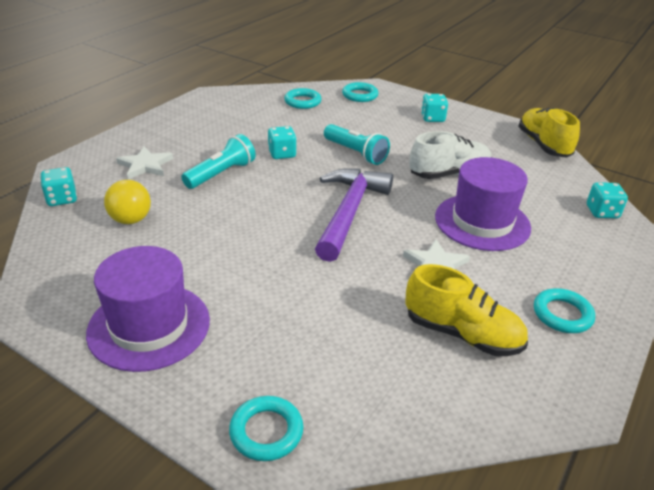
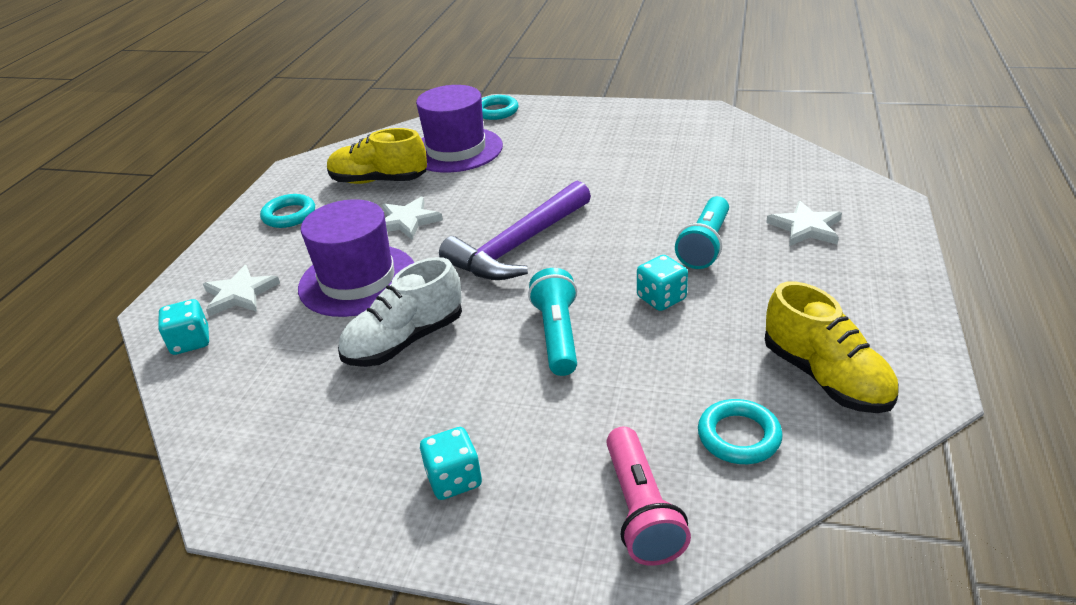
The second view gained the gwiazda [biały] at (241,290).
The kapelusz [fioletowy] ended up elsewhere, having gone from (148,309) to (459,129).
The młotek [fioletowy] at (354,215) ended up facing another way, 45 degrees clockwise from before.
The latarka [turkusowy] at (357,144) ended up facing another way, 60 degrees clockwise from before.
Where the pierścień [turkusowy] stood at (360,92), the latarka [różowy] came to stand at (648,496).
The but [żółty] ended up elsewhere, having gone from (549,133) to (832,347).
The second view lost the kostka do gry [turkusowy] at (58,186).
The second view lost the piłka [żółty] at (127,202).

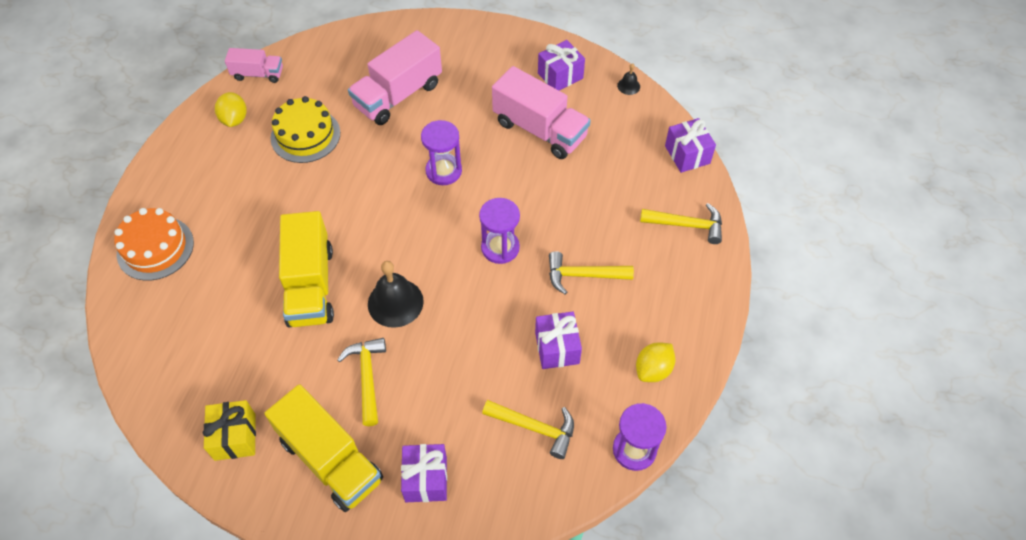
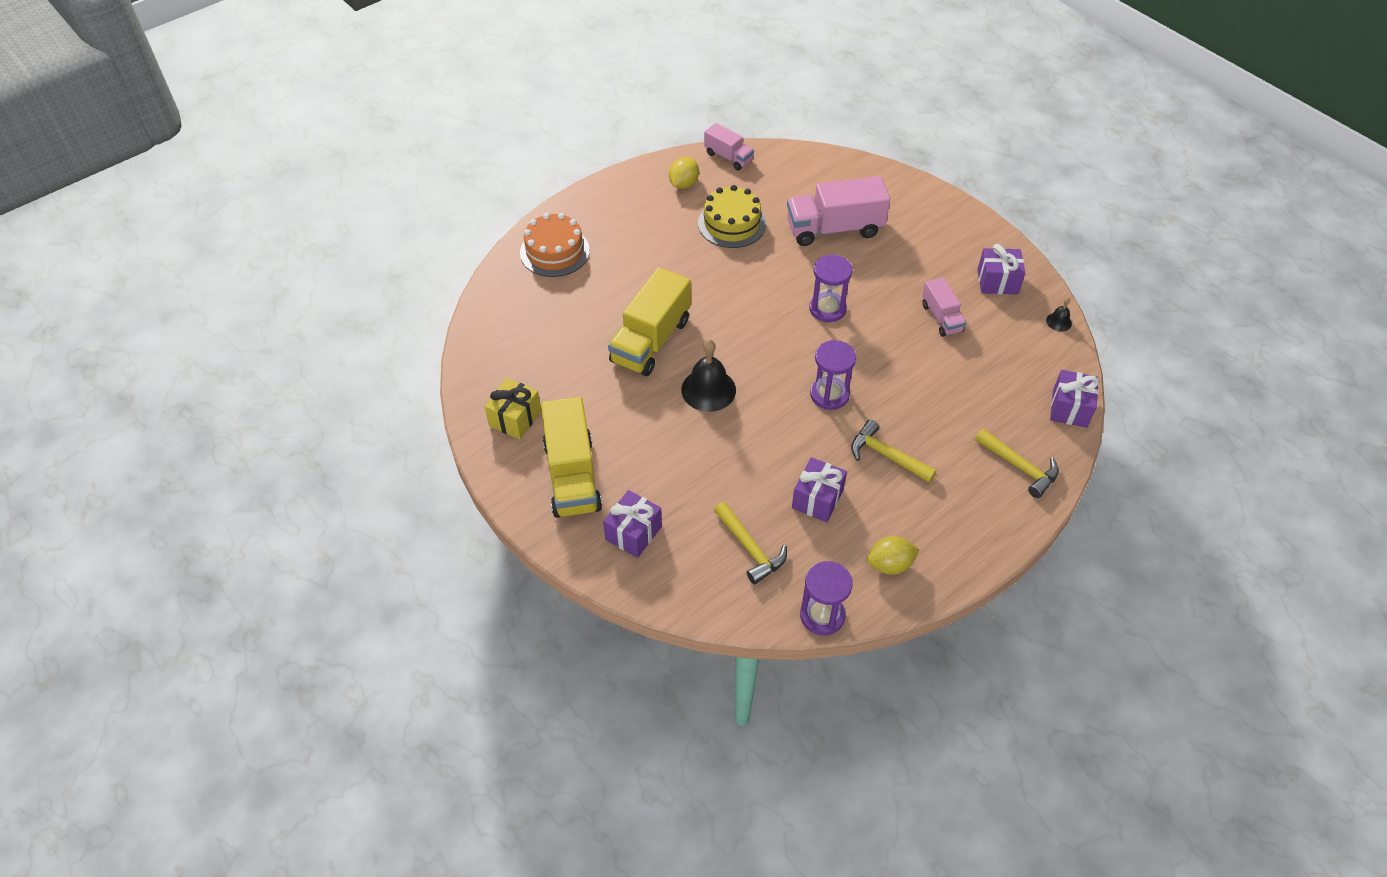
The size of the ciężarówka [różowy] at (541,112) changed by a factor of 0.56.
The second view lost the młotek [żółty] at (361,382).

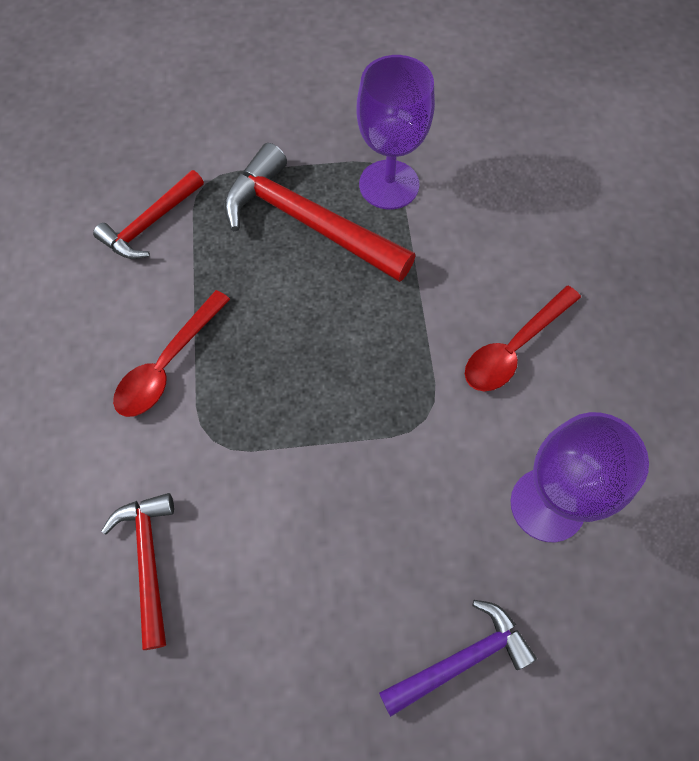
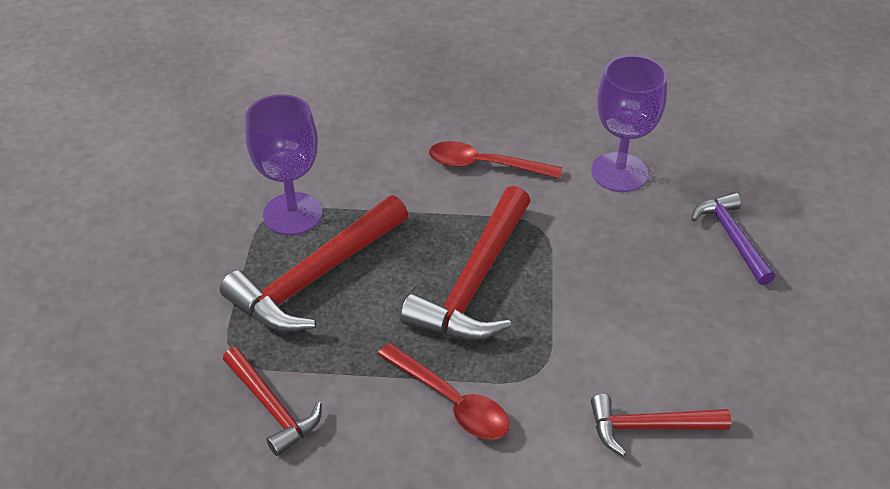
The second view gained the młotek [czerwony] at (465,263).
The łyżka [czerwony] at (523,338) ended up facing another way, 135 degrees clockwise from before.

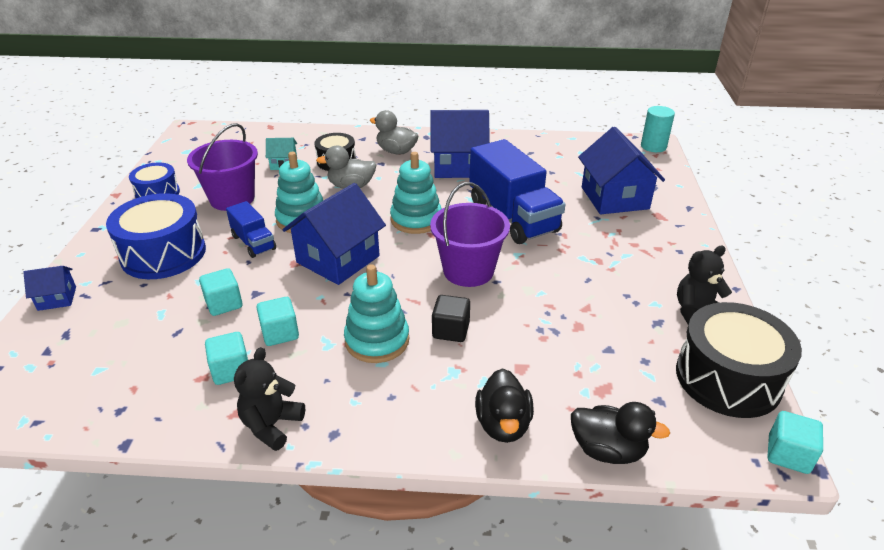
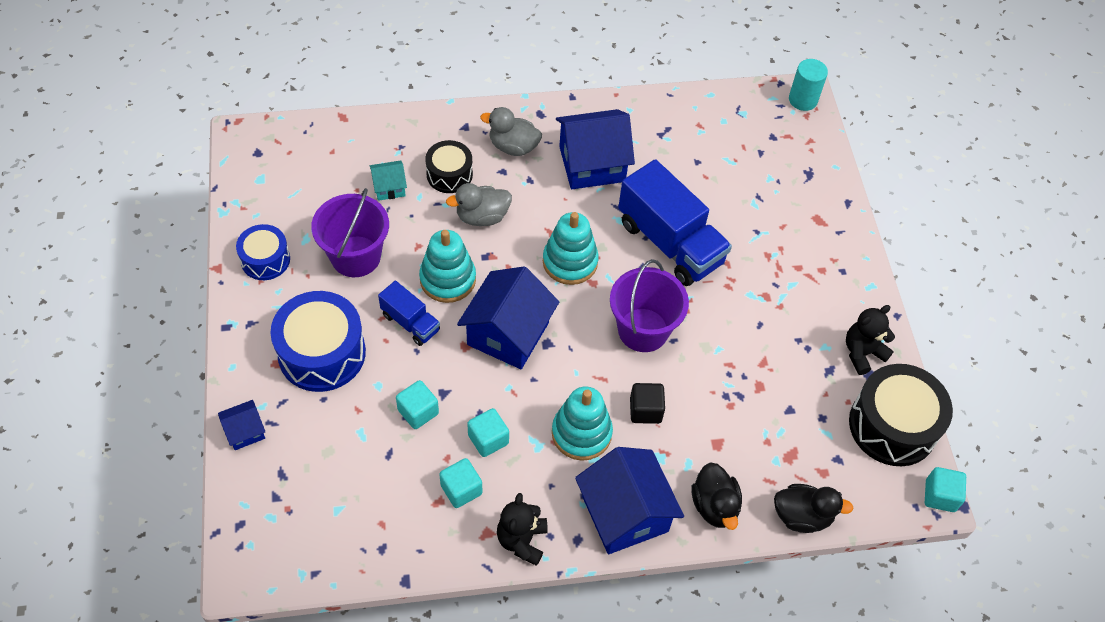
The domek [niebieski] ended up elsewhere, having gone from (621,170) to (629,500).

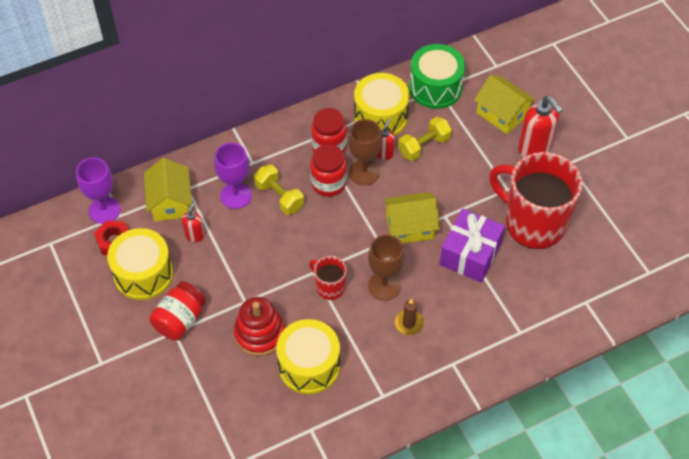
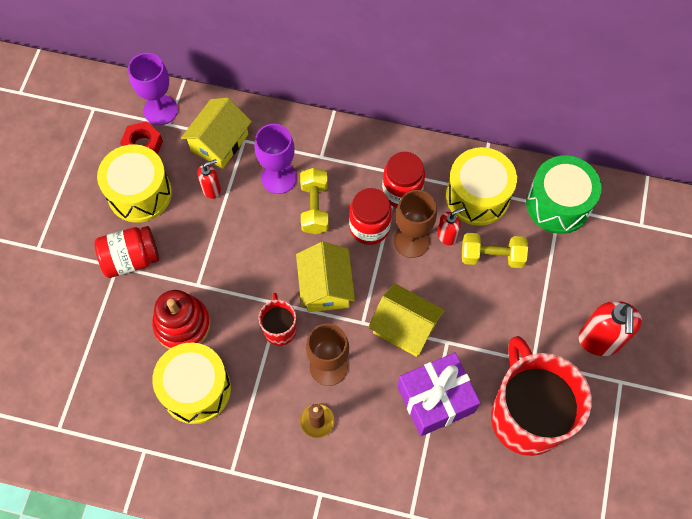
The domek [żółty] ended up elsewhere, having gone from (505,104) to (325,277).

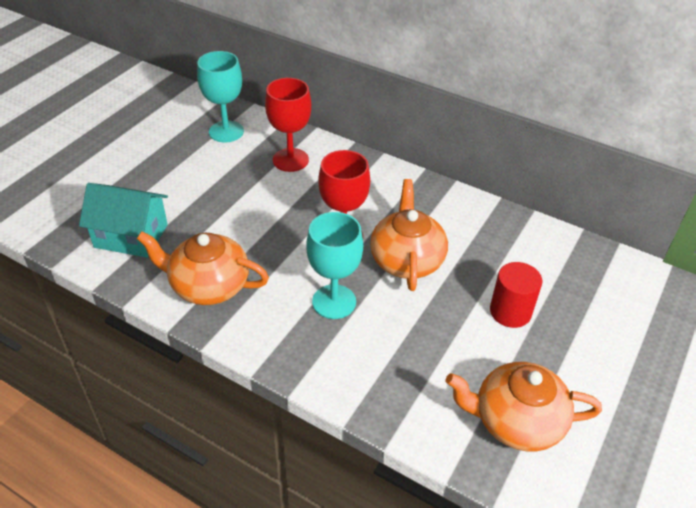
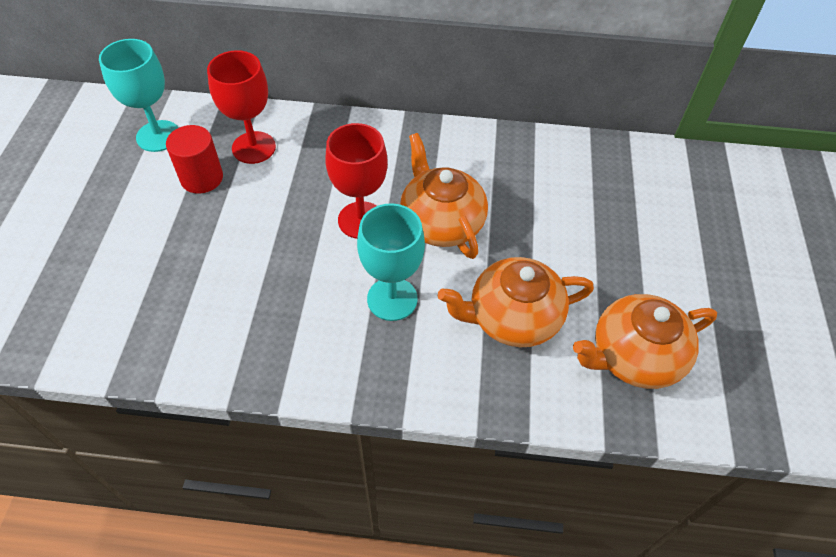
The walec [czerwony] ended up elsewhere, having gone from (516,295) to (194,159).
The imbryk [pomarańczowy] ended up elsewhere, having gone from (203,268) to (516,302).
The second view lost the domek [turkusowy] at (123,220).

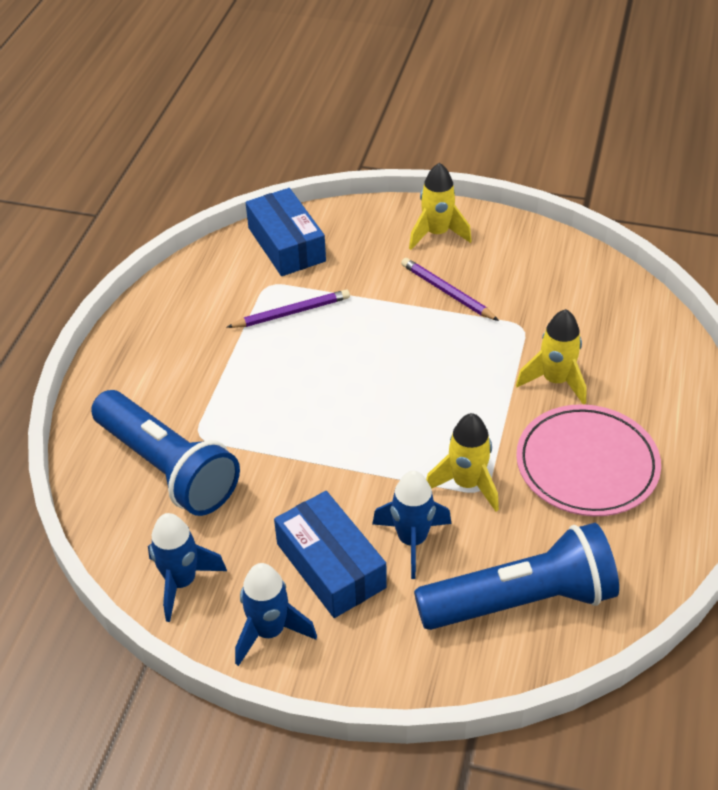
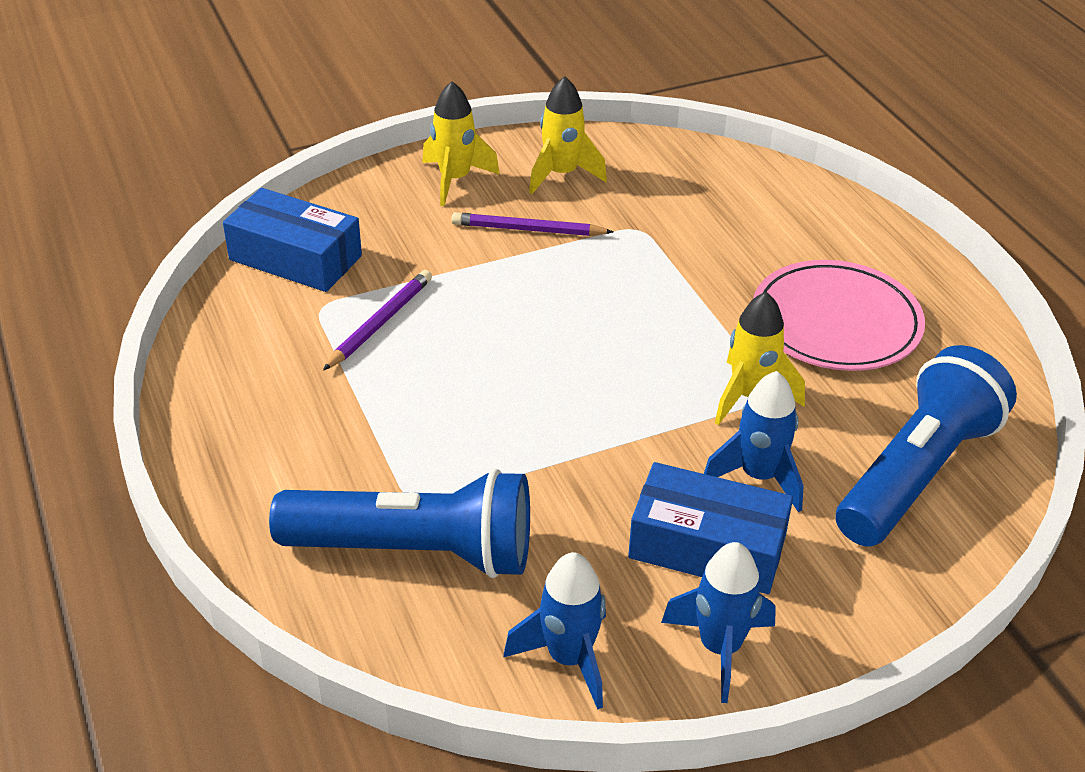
The rakieta [żółty] ended up elsewhere, having gone from (551,357) to (568,135).

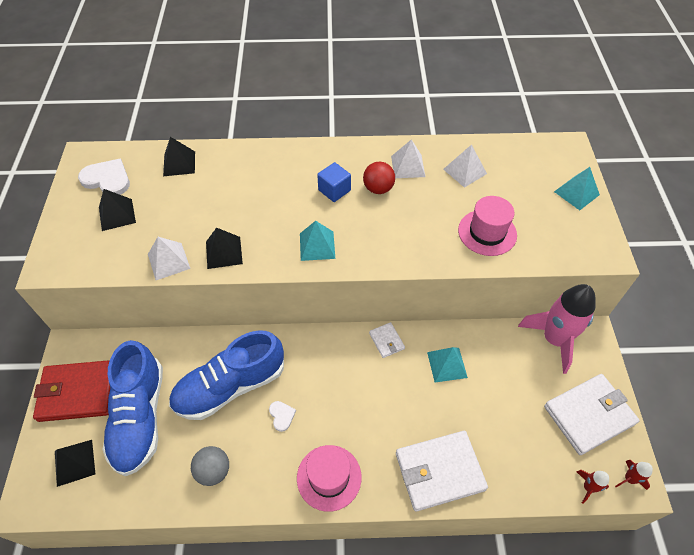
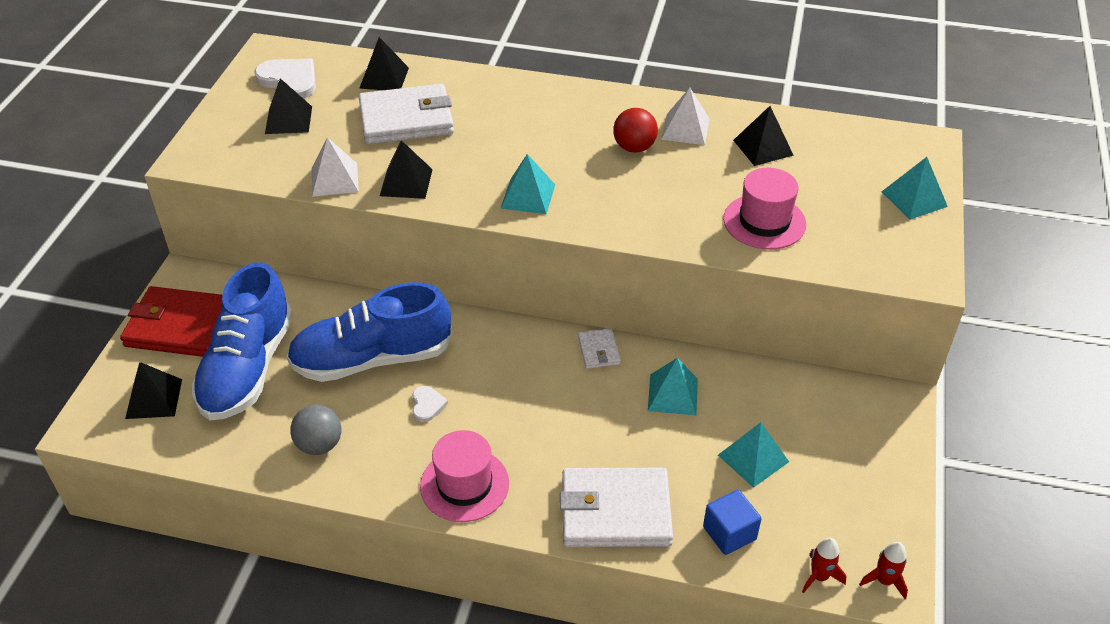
The portfel [biały] ended up elsewhere, having gone from (592,414) to (406,114).
The sześcian [niebieski] ended up elsewhere, having gone from (334,182) to (732,522).
The second view gained the piramida [turkusowy] at (753,455).
What was the piramida [biały] at (465,166) turned into the piramida [czarny] at (763,136).
The second view lost the rakieta [różowy] at (557,329).

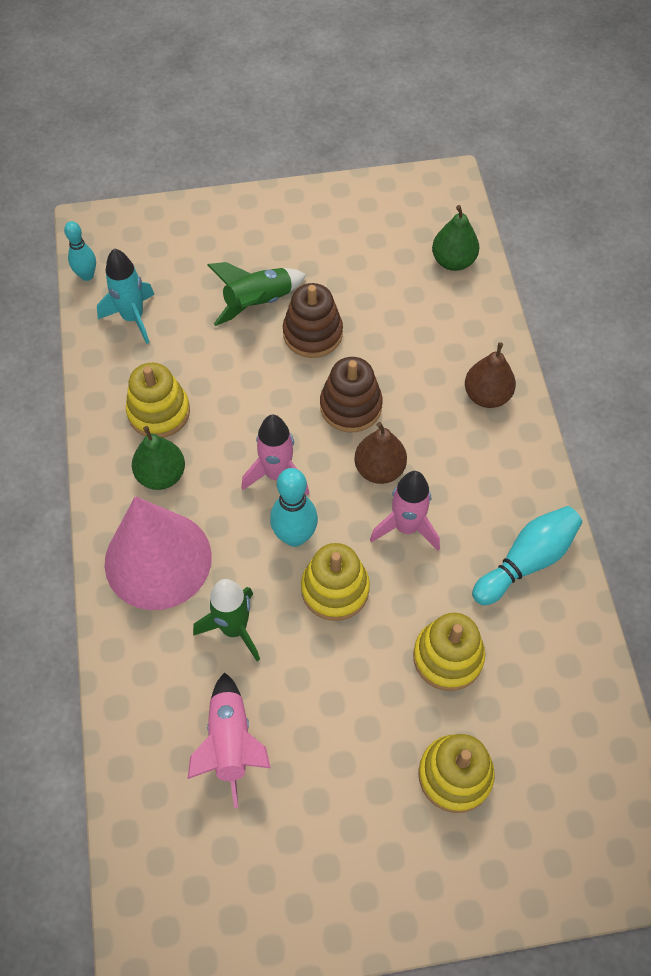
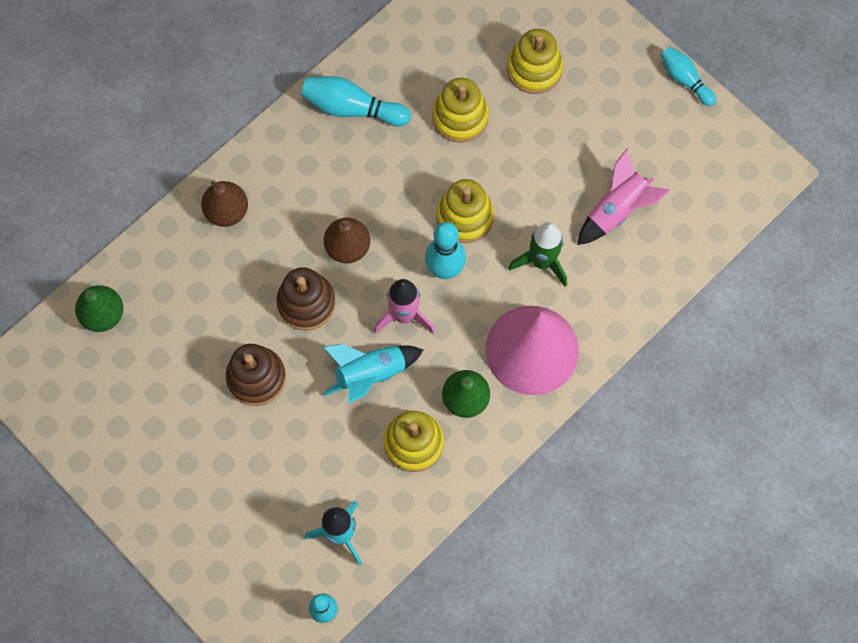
The second view gained the rakieta [turkusowy] at (373,373).
The second view gained the kręgiel [turkusowy] at (688,76).
The second view lost the rakieta [zielony] at (256,294).
The second view lost the rakieta [różowy] at (405,511).

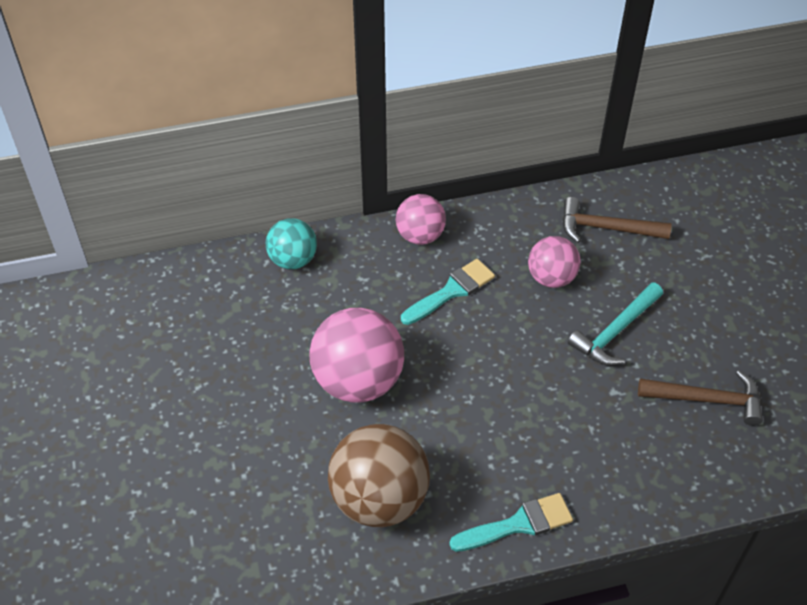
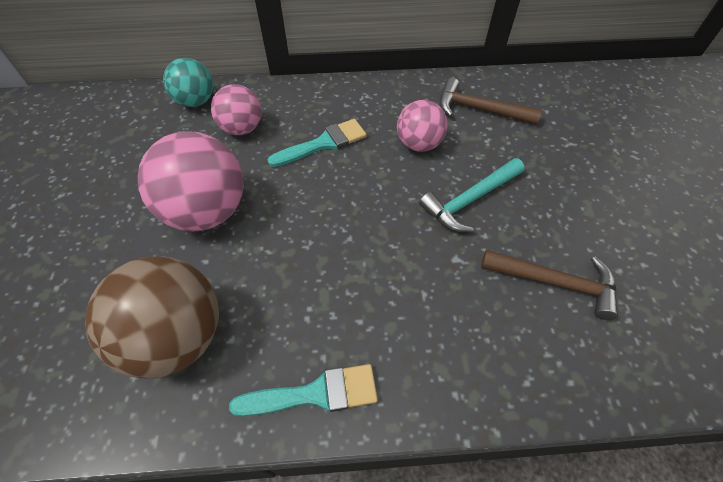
The piłka [różowy] ended up elsewhere, having gone from (421,219) to (236,109).

